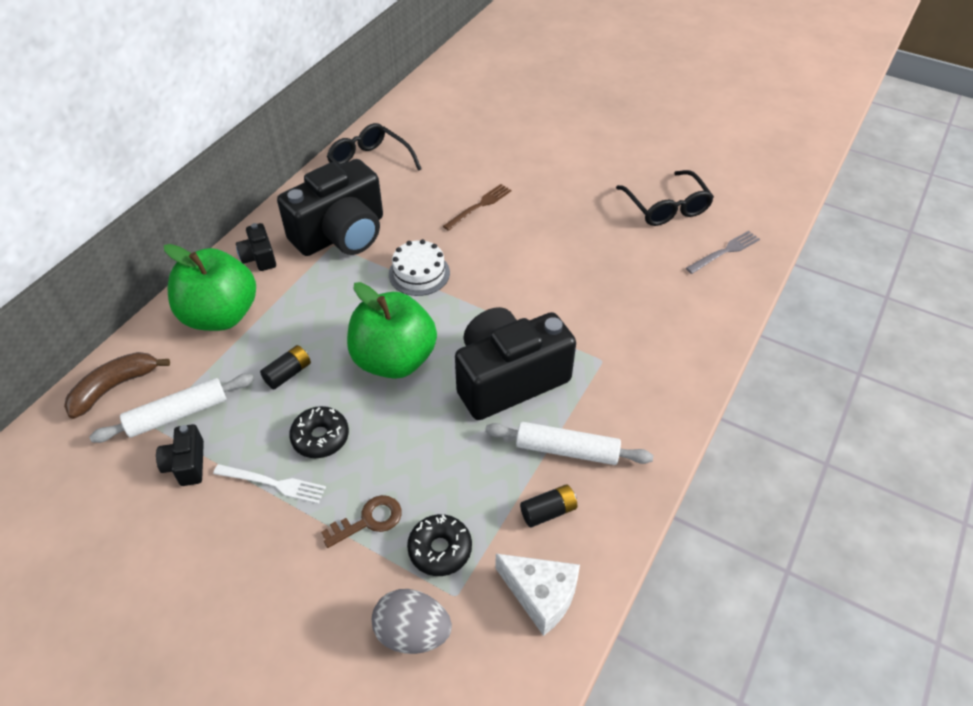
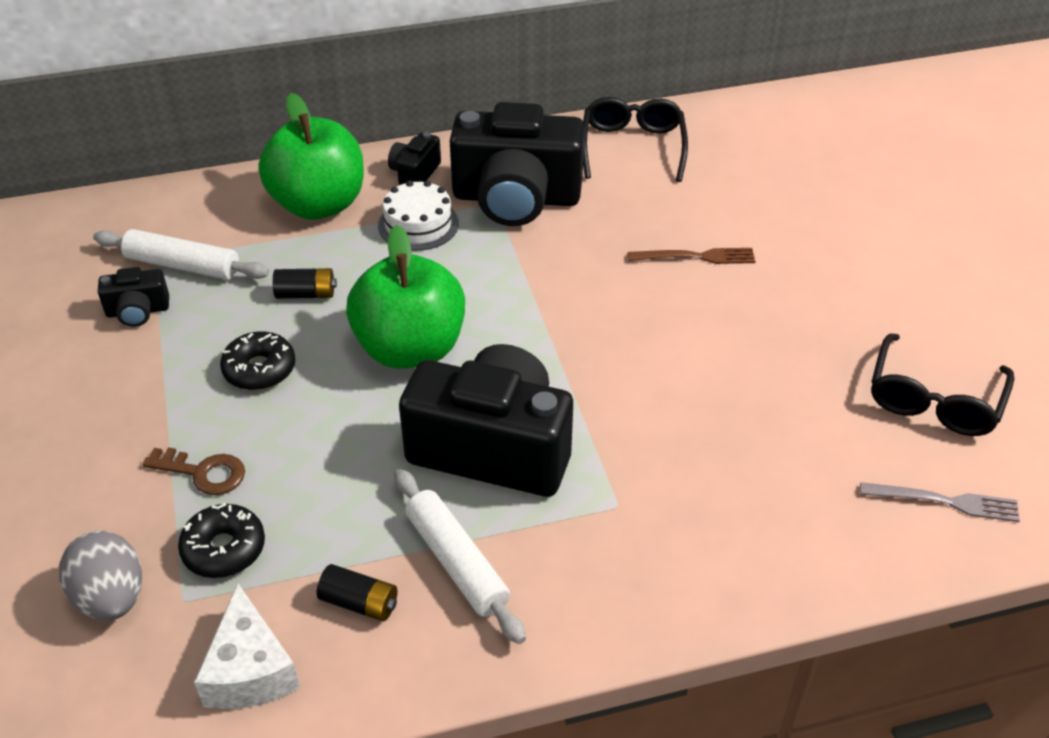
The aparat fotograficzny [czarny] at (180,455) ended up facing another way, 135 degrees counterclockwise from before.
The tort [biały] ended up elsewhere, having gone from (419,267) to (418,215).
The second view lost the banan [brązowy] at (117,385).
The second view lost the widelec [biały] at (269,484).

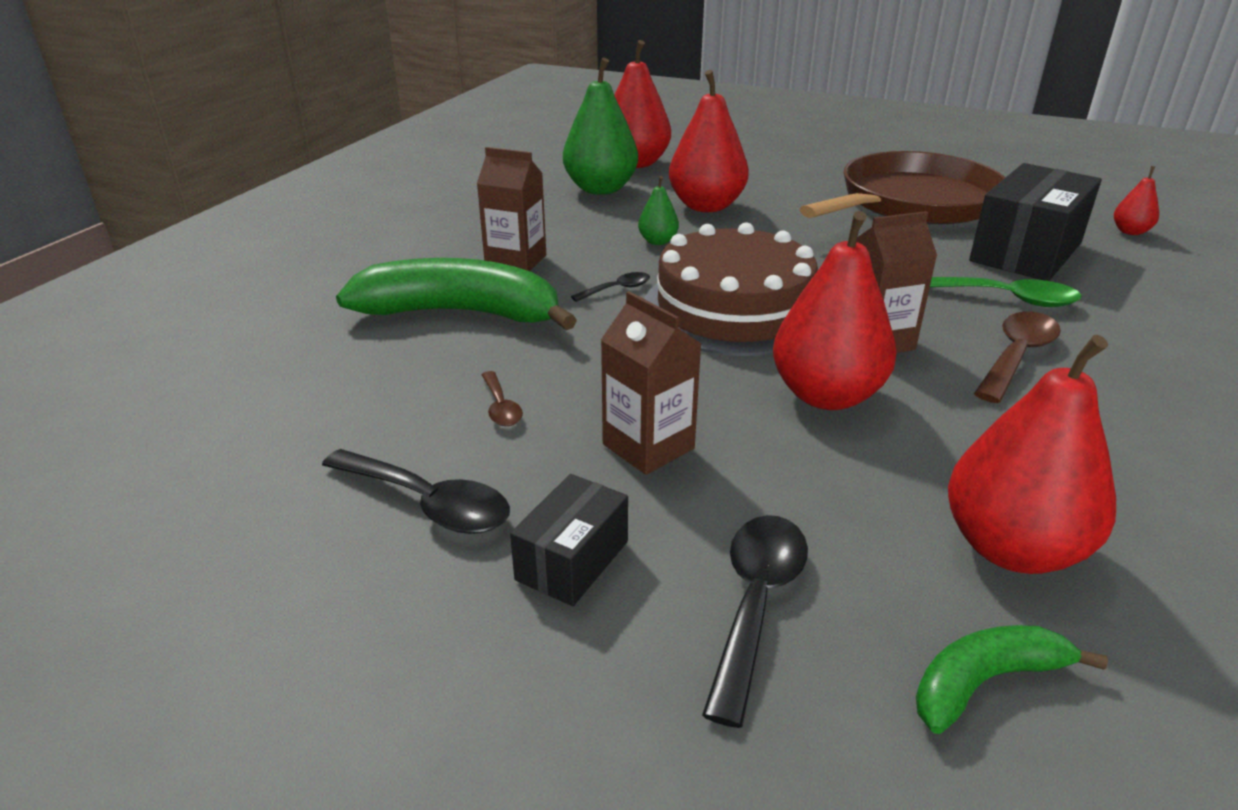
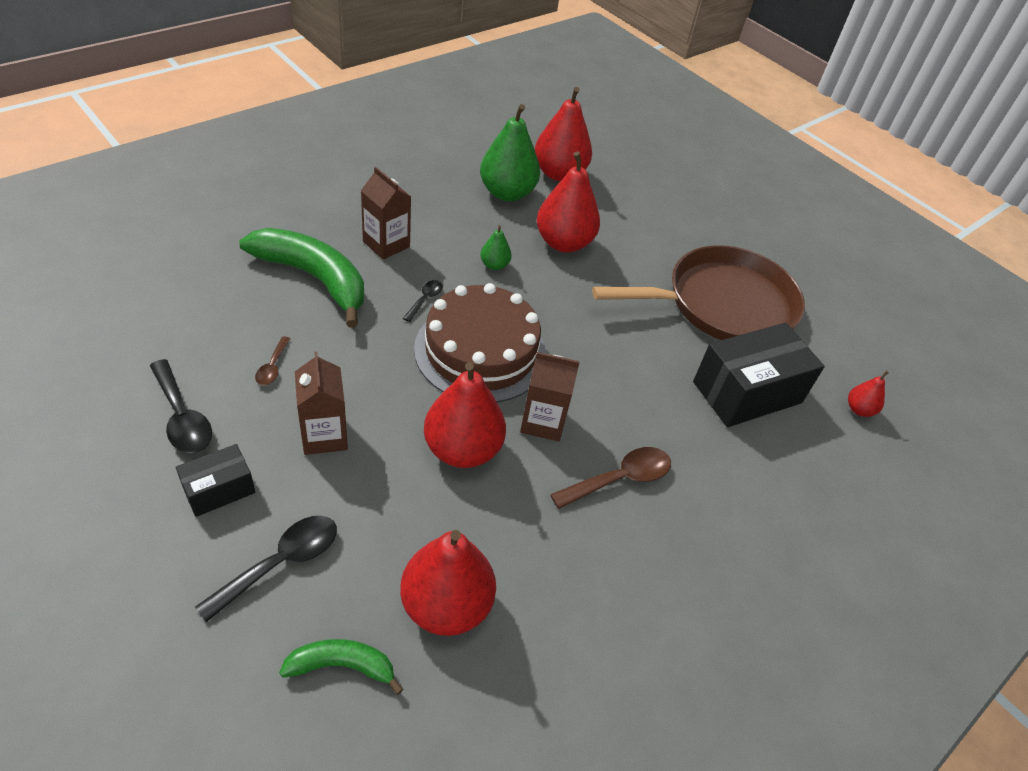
The łyżka [czarny] at (610,287) ended up facing another way, 60 degrees counterclockwise from before.
The second view lost the łyżka [zielony] at (1006,292).

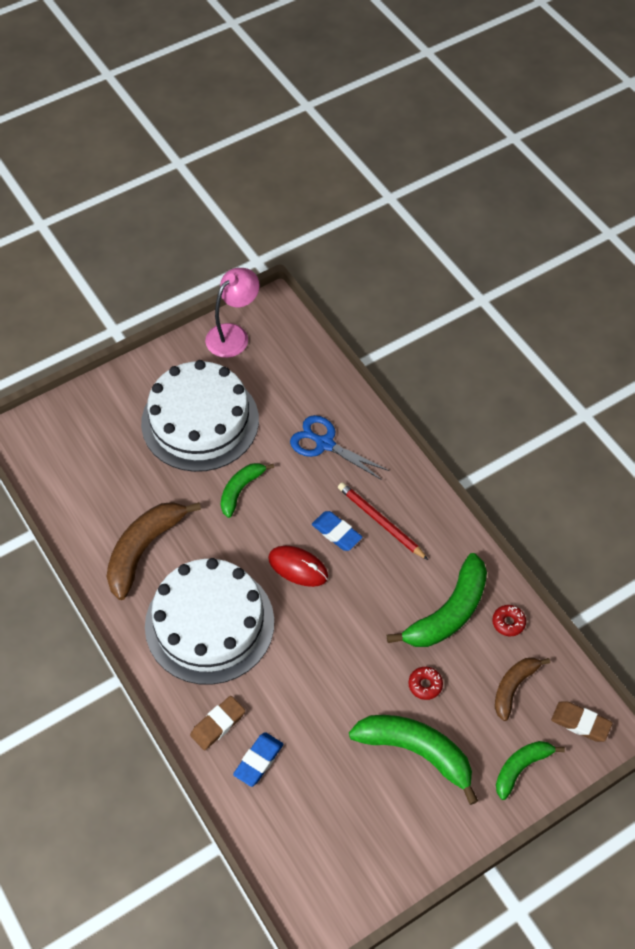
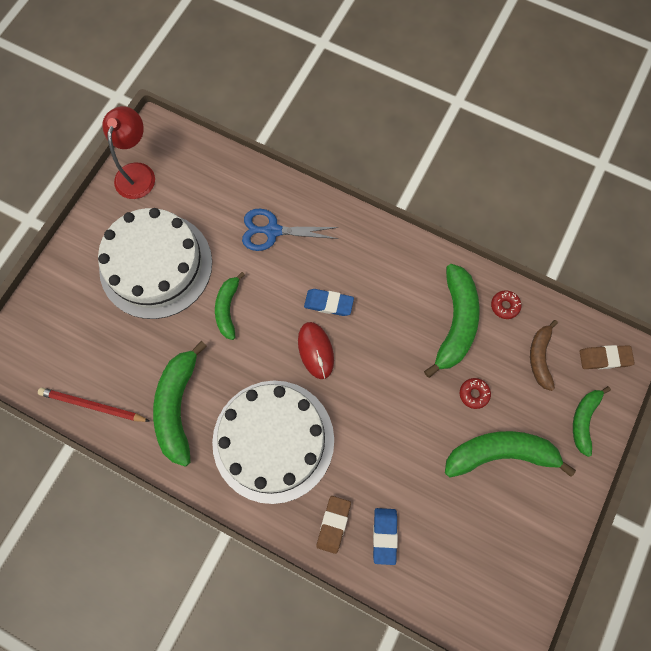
The ołówek [czerwony] ended up elsewhere, having gone from (383,521) to (94,404).
What was the lampka [różowy] at (232,313) turned into the lampka [czerwony] at (128,152).
What was the banan [brązowy] at (153,551) turned into the banan [zielony] at (180,404).
The myszka [czerwony] at (298,566) ended up facing another way, 75 degrees clockwise from before.

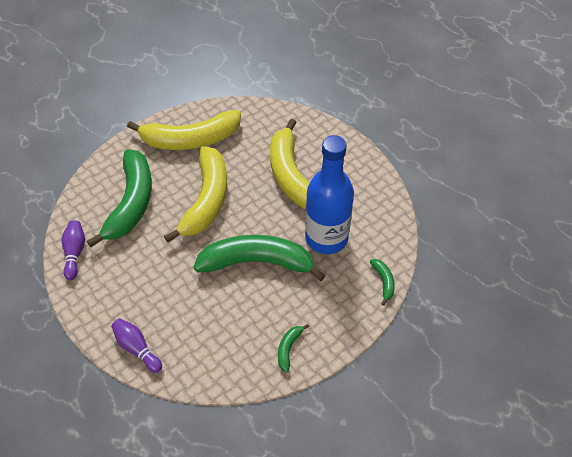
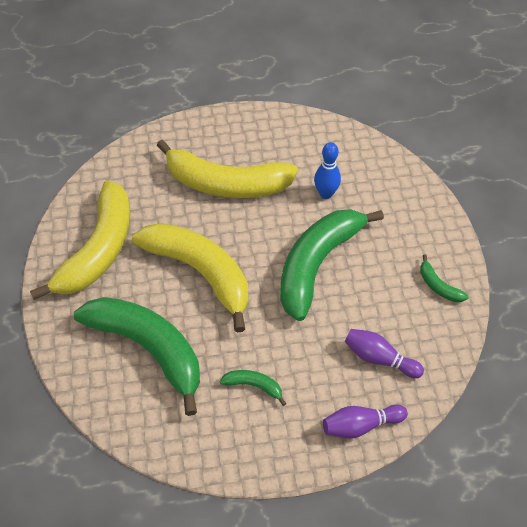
The banan [zielony] ended up elsewhere, having gone from (382,282) to (253,388).
Where the butelka [niebieski] stood at (329,194), the kręgiel [niebieski] came to stand at (327,170).
The kręgiel [fioletowy] ended up elsewhere, having gone from (73,250) to (384,353).

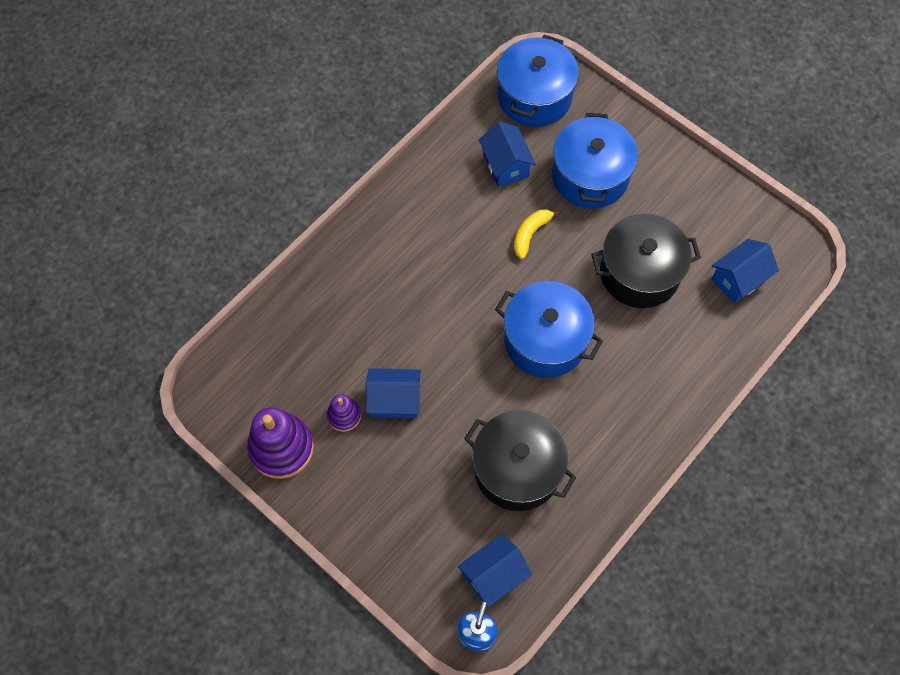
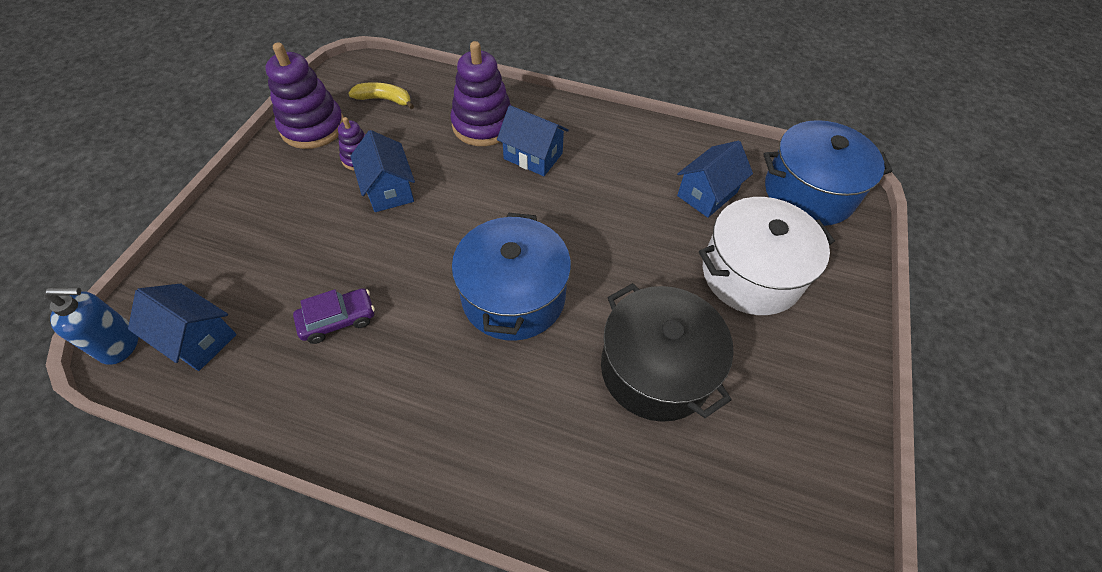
Where the garnek [czarny] stood at (520,460), the samochód [fioletowy] came to stand at (334,316).
The banan [żółty] ended up elsewhere, having gone from (537,234) to (381,95).
The second view gained the zabawka nakładanka [fioletowy] at (480,93).
The domek [niebieski] ended up elsewhere, having gone from (745,271) to (533,140).
What was the garnek [niebieski] at (595,160) turned into the garnek [biały] at (767,256).

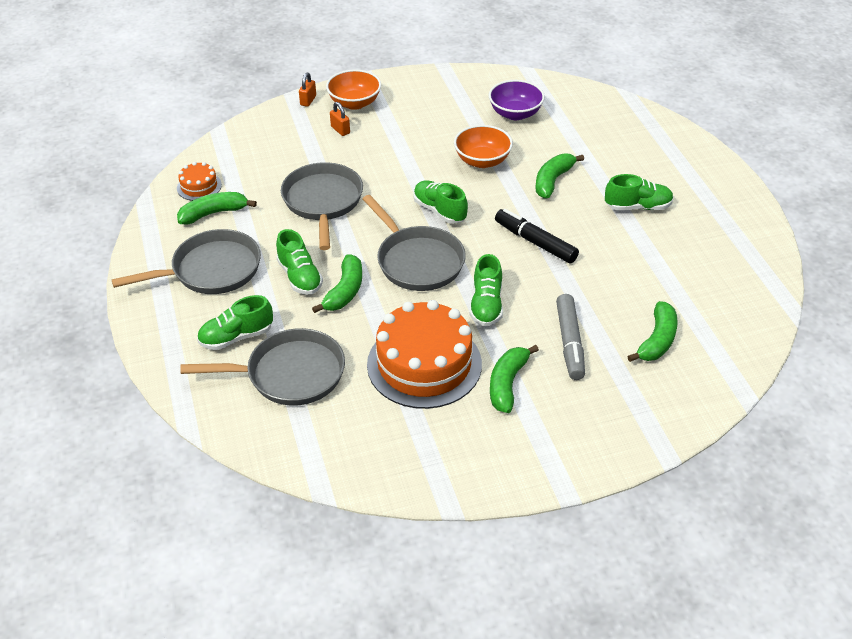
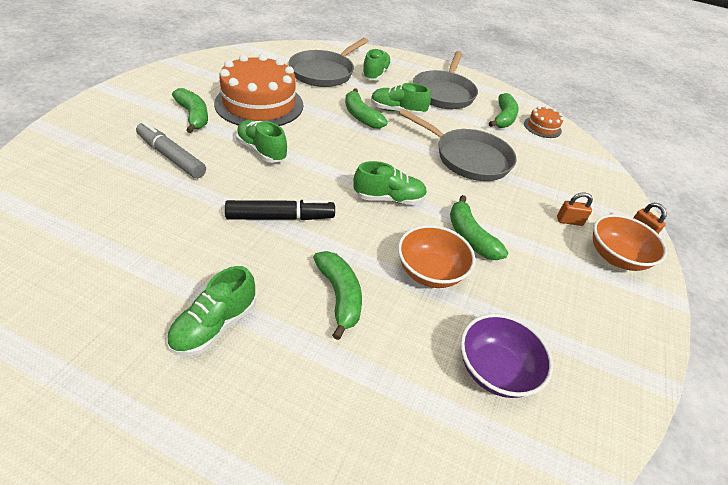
The banan [zielony] ended up elsewhere, having gone from (652,331) to (479,227).
The second view lost the patelnia [szary] at (414,243).

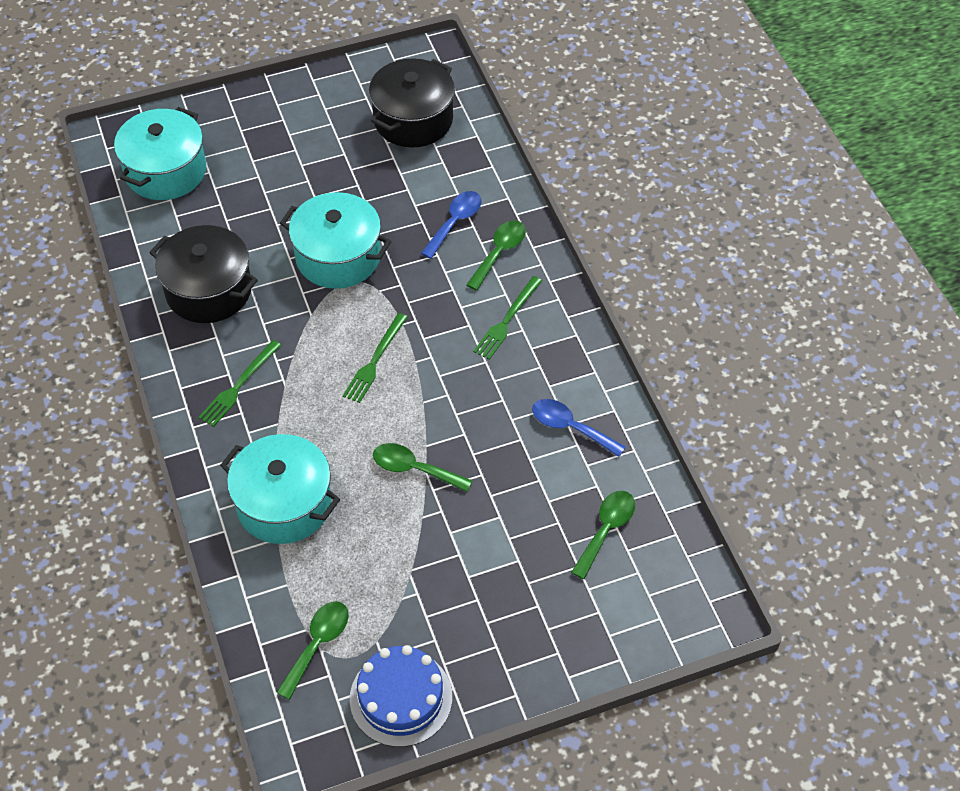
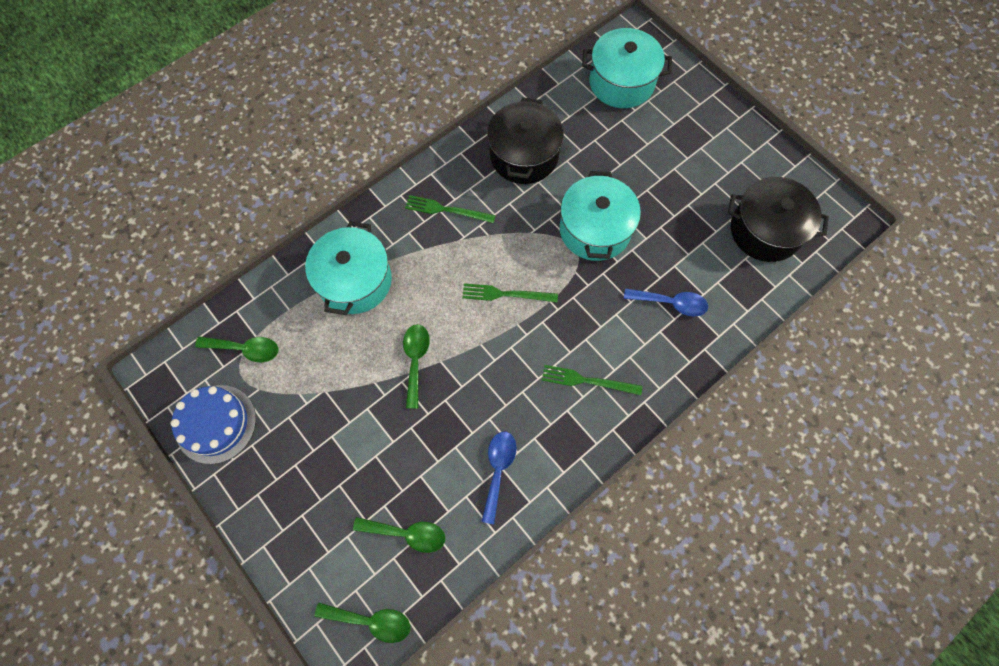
The łyżka [zielony] ended up elsewhere, having gone from (496,255) to (362,623).

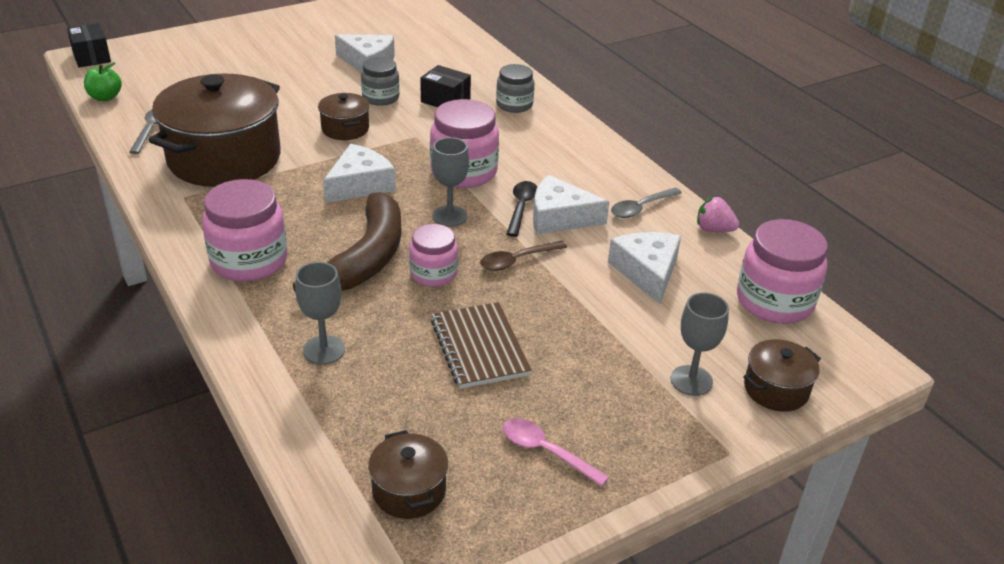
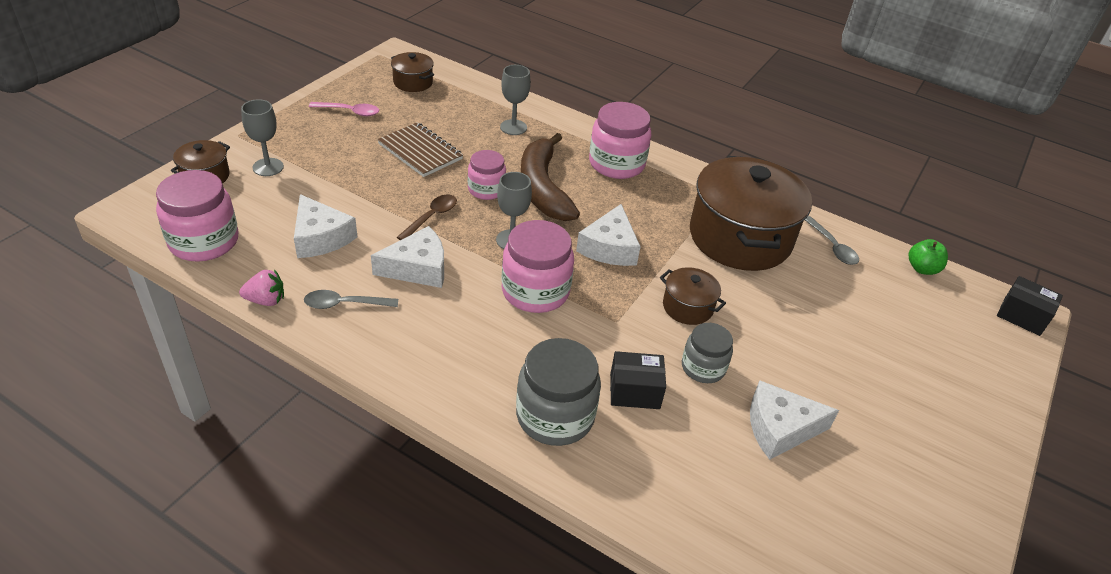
The łyżka [szary] at (646,203) ended up facing another way, 120 degrees counterclockwise from before.
The size of the słoik [szary] at (515,88) changed by a factor of 1.62.
The second view lost the łyżka [czarny] at (521,209).

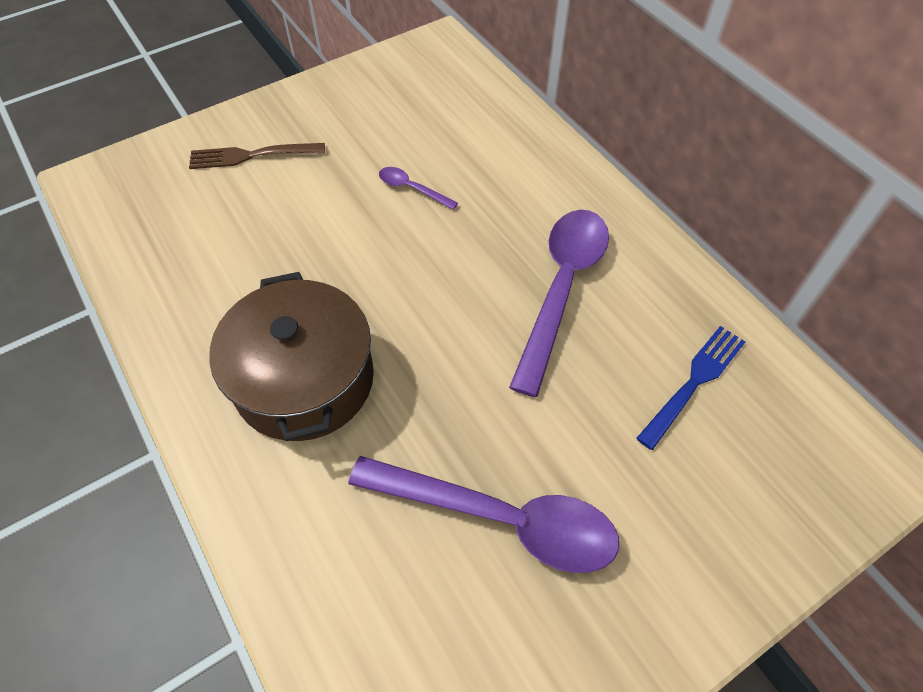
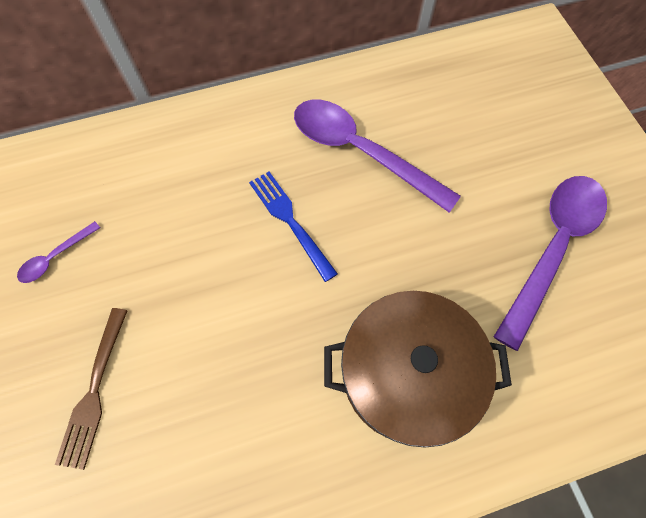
The łyżka [fioletowy] ended up elsewhere, having gone from (418,188) to (58,252).
The widelec [niebieski] ended up elsewhere, having gone from (691,388) to (293,227).

